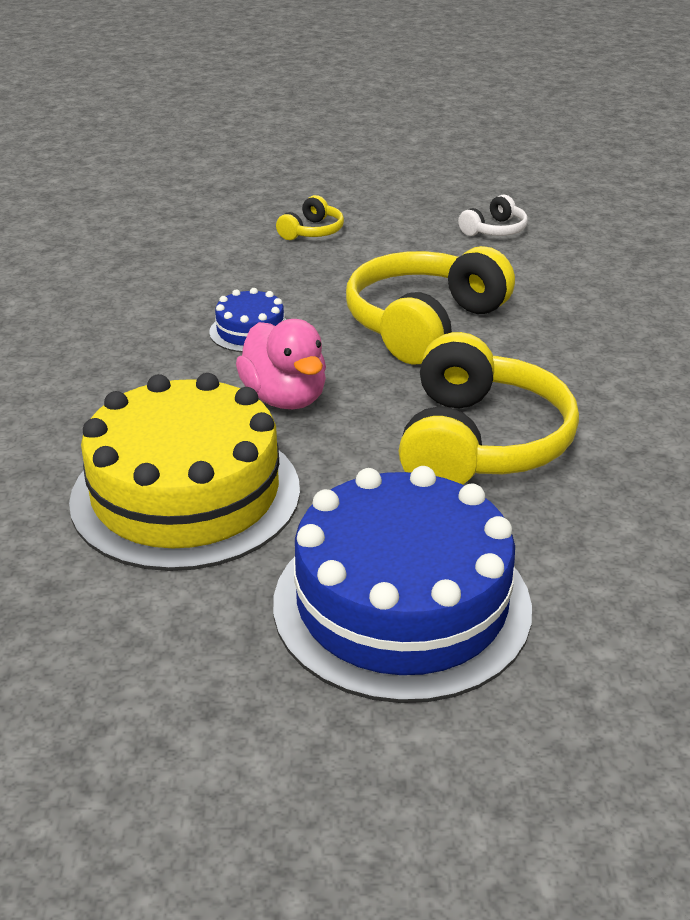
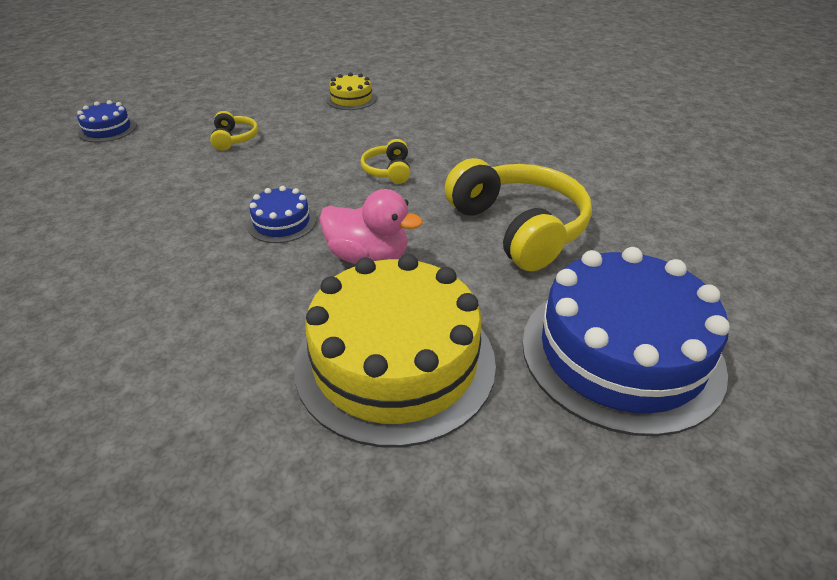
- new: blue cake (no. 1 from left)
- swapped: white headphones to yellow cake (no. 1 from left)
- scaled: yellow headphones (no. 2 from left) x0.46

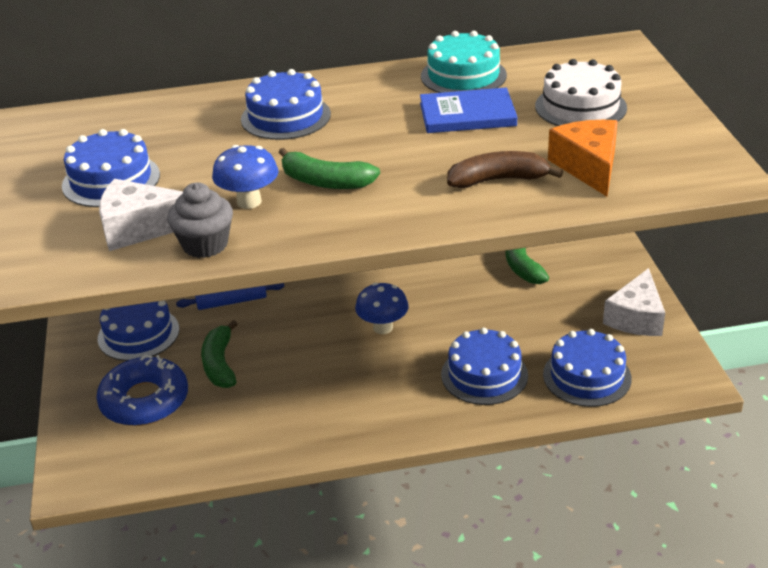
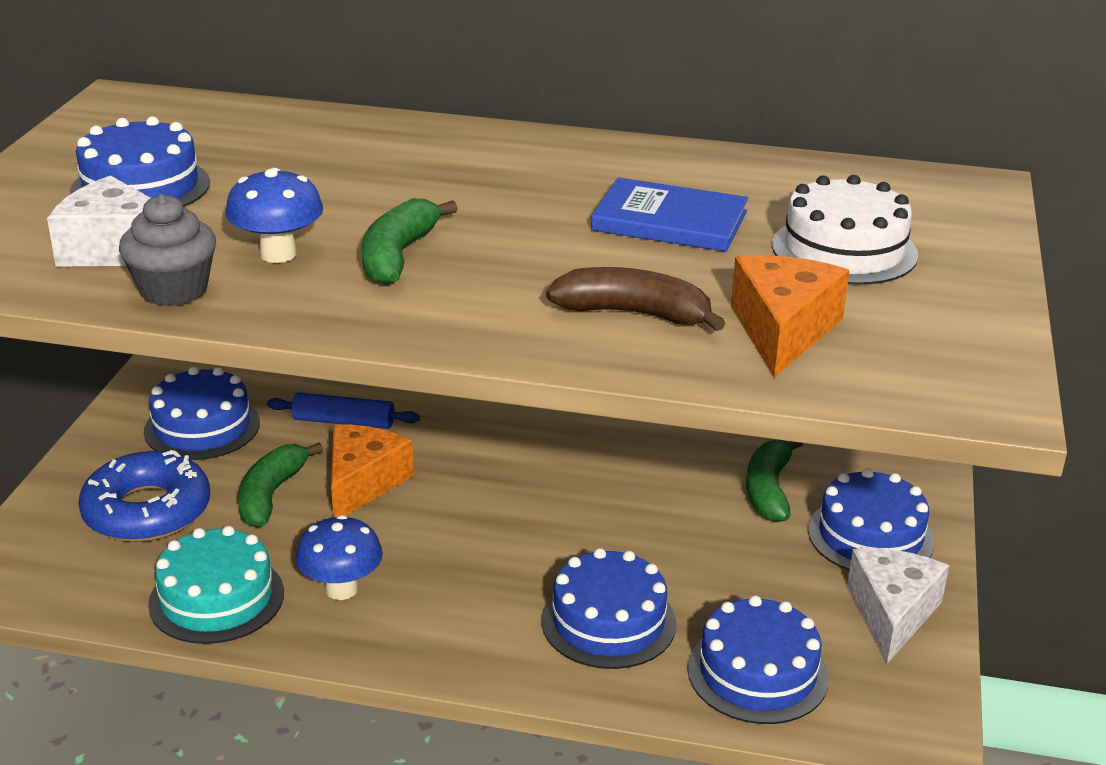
- shifted: turquoise cake
- shifted: blue mushroom (no. 2 from left)
- new: orange cheese (no. 1 from left)
- rotated: green banana (no. 2 from left) 60 degrees clockwise
- shifted: blue cake (no. 3 from left in the first image) to blue cake (no. 5 from left)
- rotated: white cheese (no. 2 from left) 150 degrees clockwise

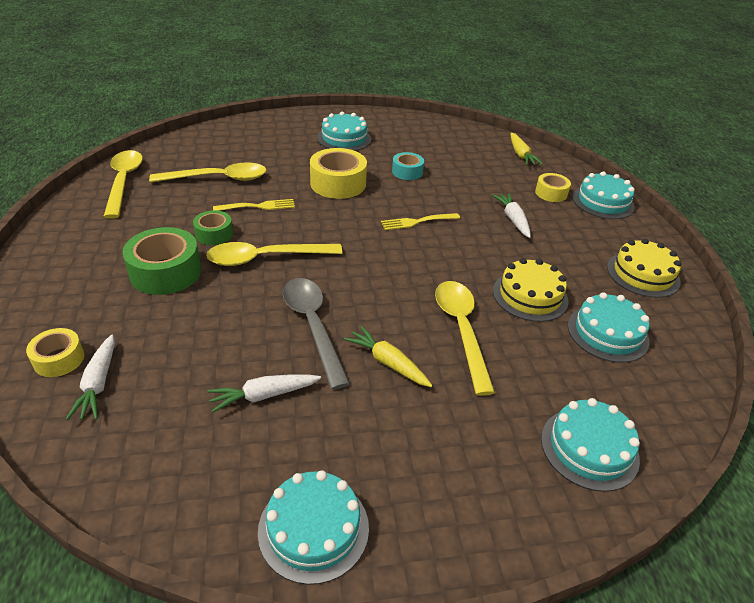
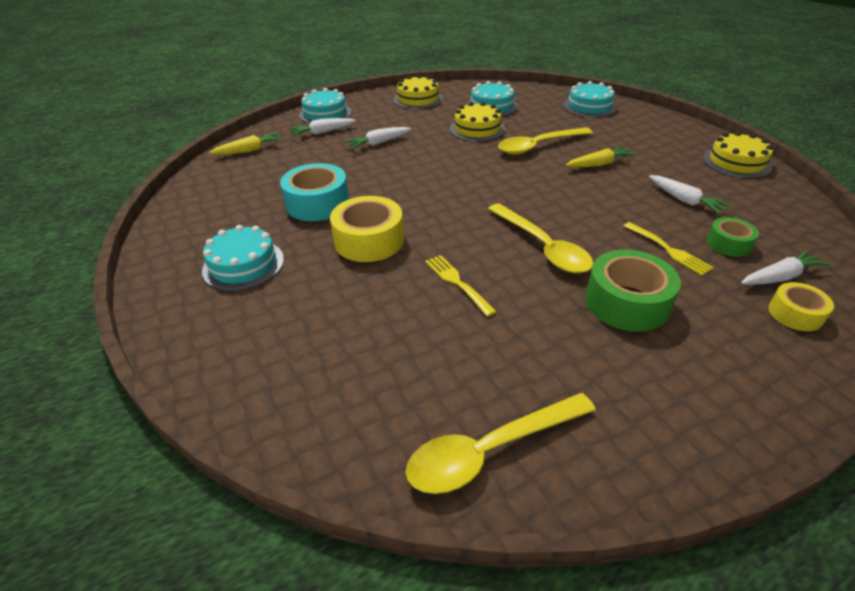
- scaled: turquoise tape x1.73
- swapped: yellow tape (no. 3 from left) to white carrot (no. 1 from left)
- rotated: yellow carrot (no. 1 from left in the first image) 135 degrees counterclockwise
- shifted: yellow fork (no. 2 from left)
- repainted: turquoise cake (no. 1 from left) to yellow cake (no. 3 from left)
- shifted: green tape (no. 2 from left)
- gone: yellow spoon (no. 2 from left)
- gone: grey spoon

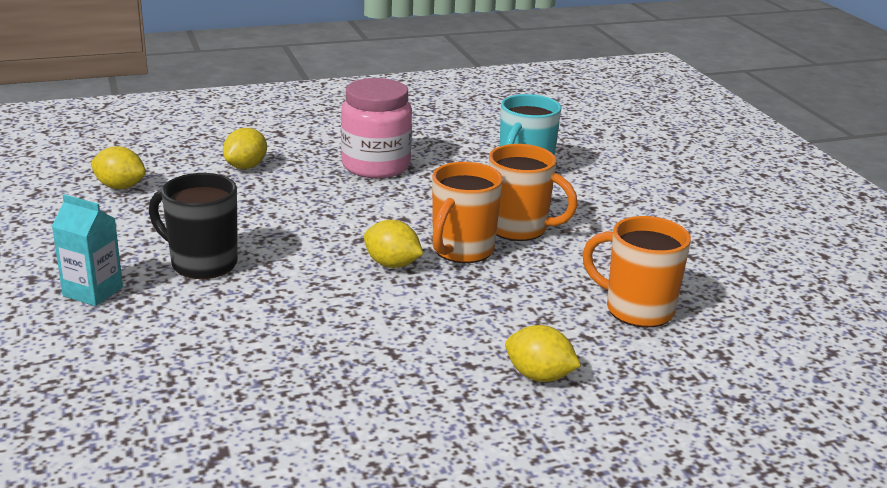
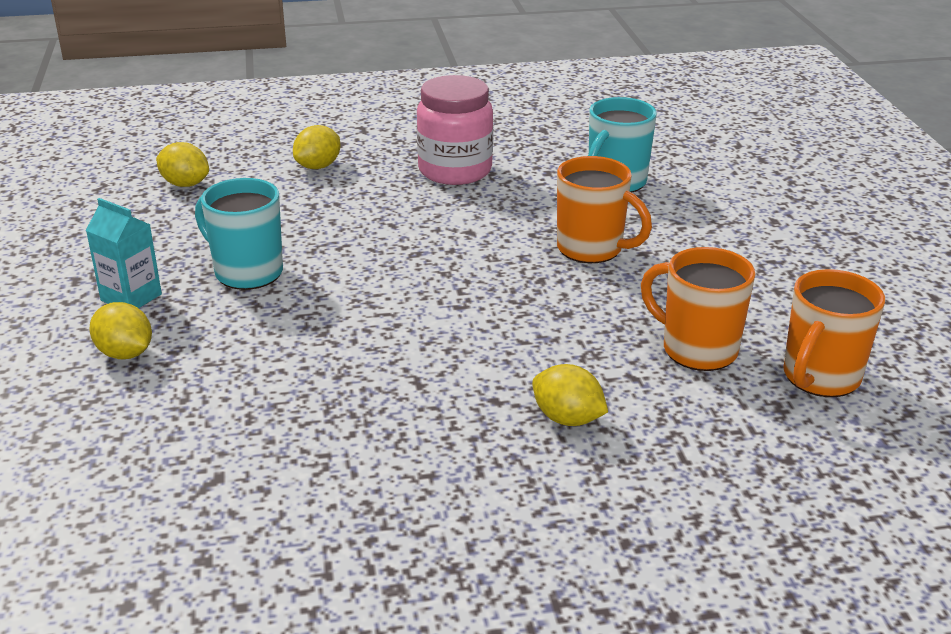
- shifted: yellow lemon (no. 3 from left in the first image) to yellow lemon (no. 1 from left)
- repainted: black mug to turquoise mug (no. 1 from left)
- shifted: orange mug (no. 1 from left in the first image) to orange mug (no. 3 from left)

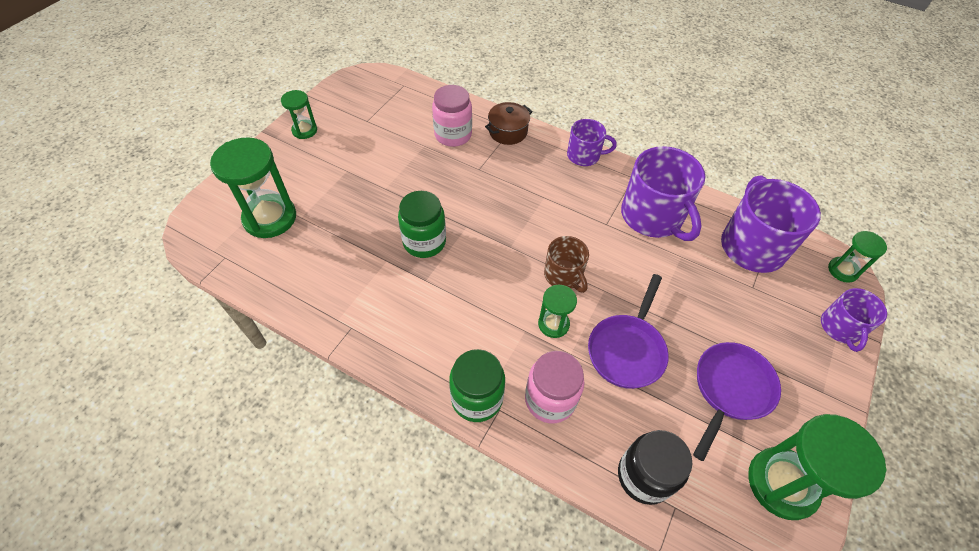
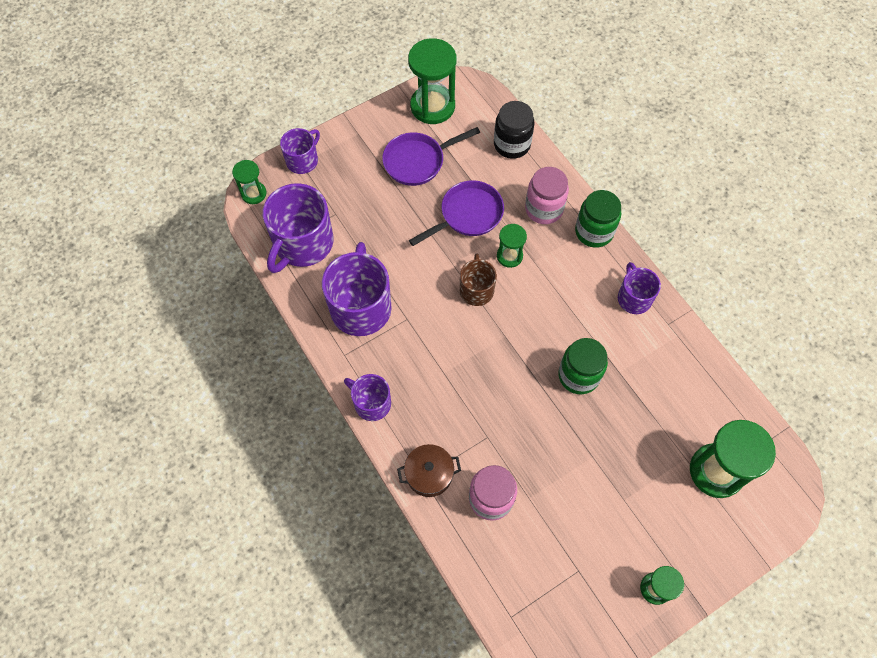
- new: purple mug (no. 5 from left)

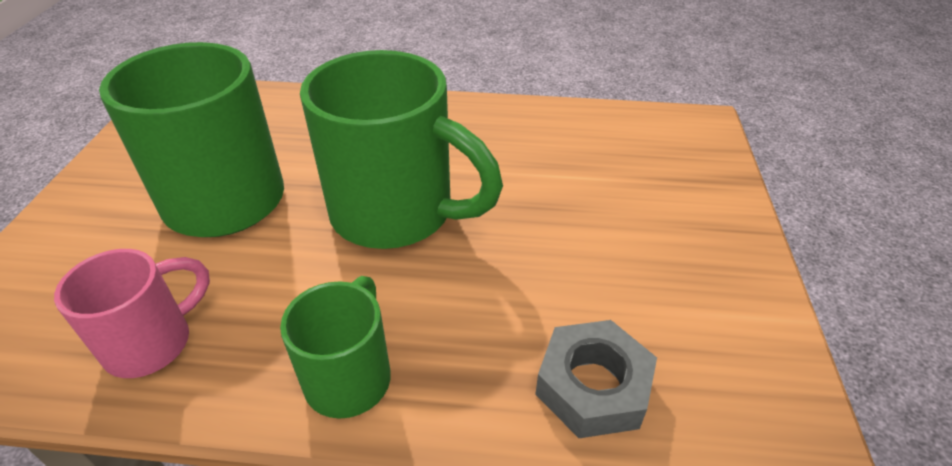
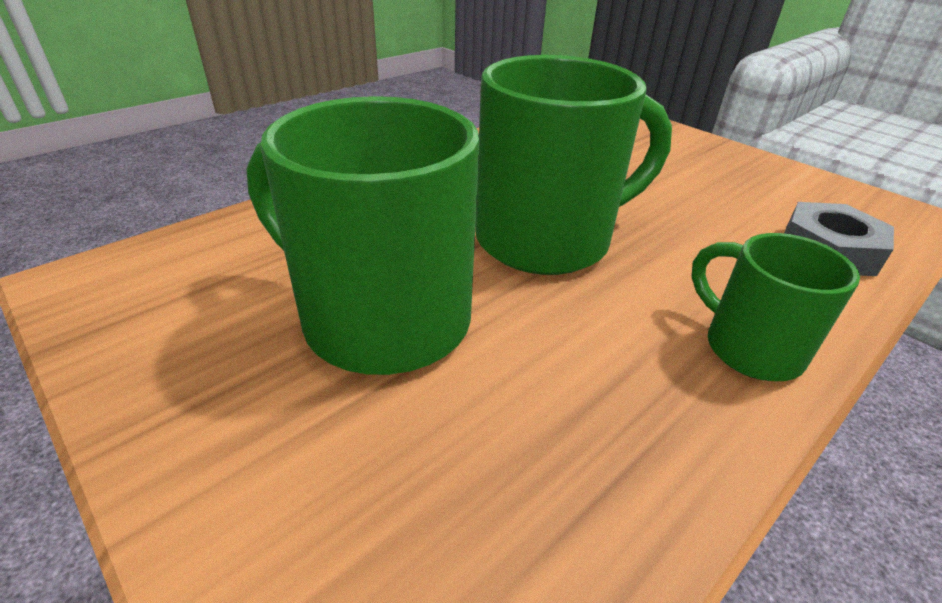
- gone: pink mug

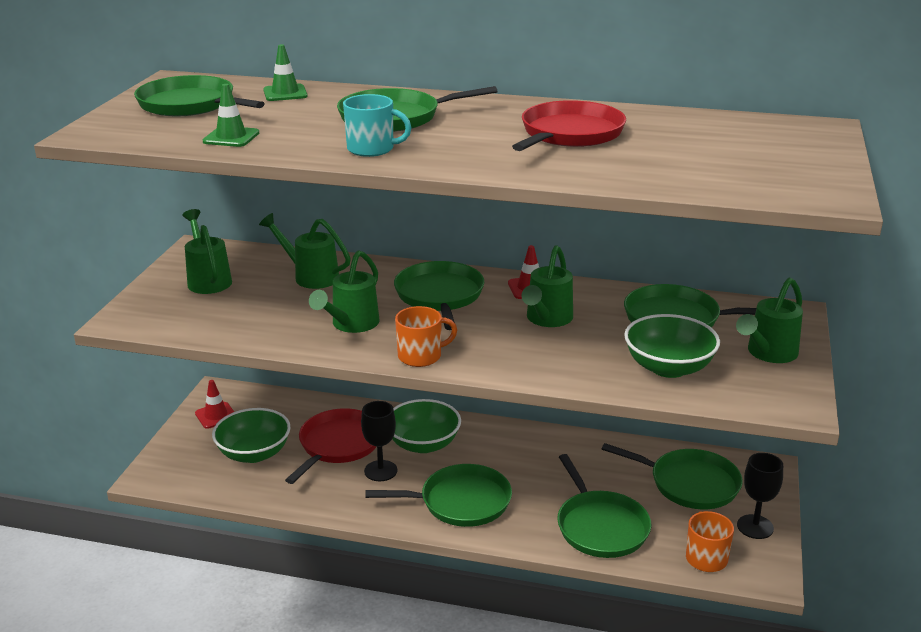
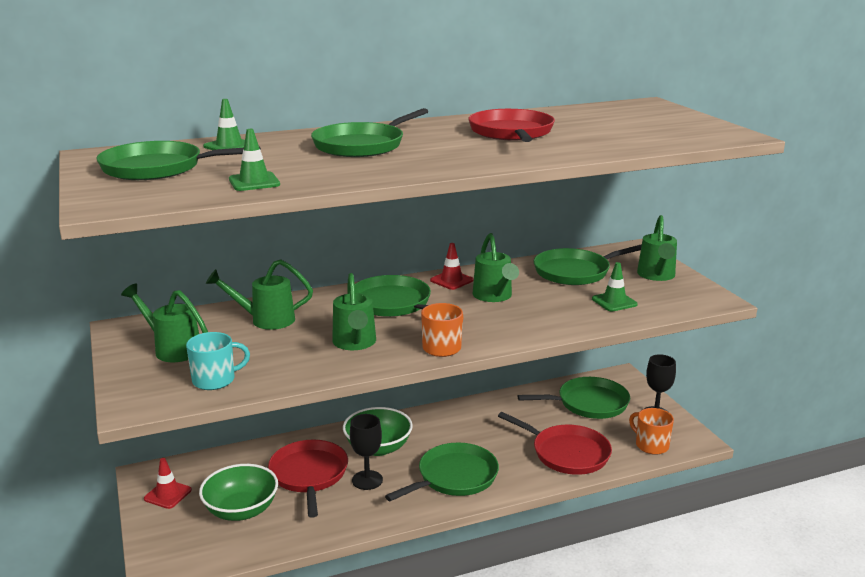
- shifted: turquoise mug
- repainted: green pan (no. 5 from left) to red pan (no. 3 from left)
- swapped: green bowl (no. 3 from left) to green traffic cone (no. 3 from left)

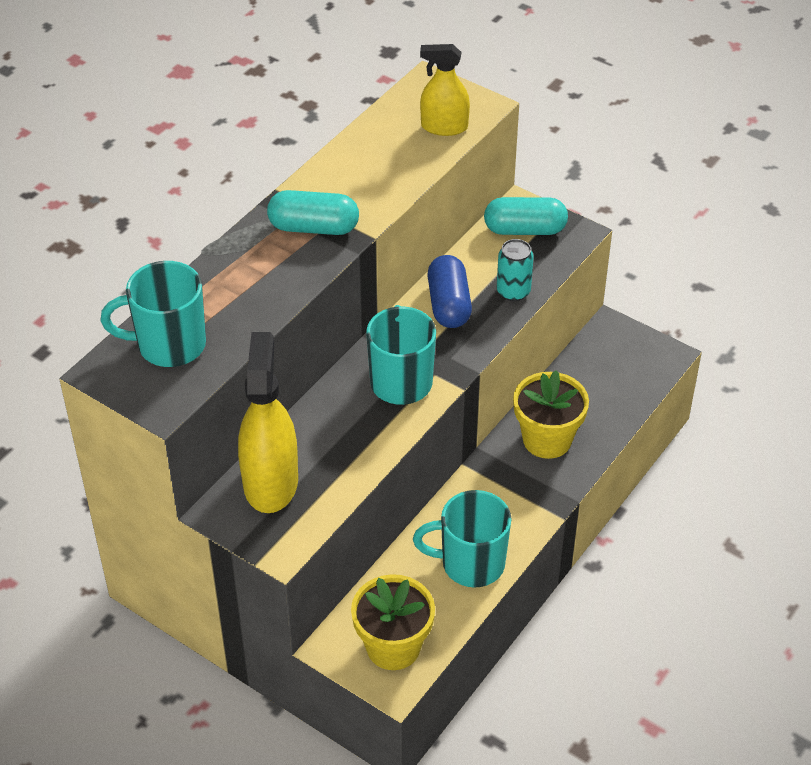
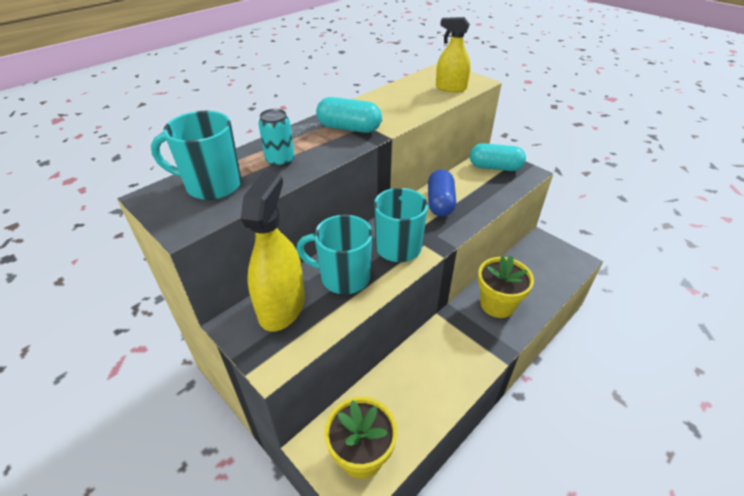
- shifted: turquoise can
- shifted: turquoise mug (no. 3 from left in the first image) to turquoise mug (no. 2 from left)

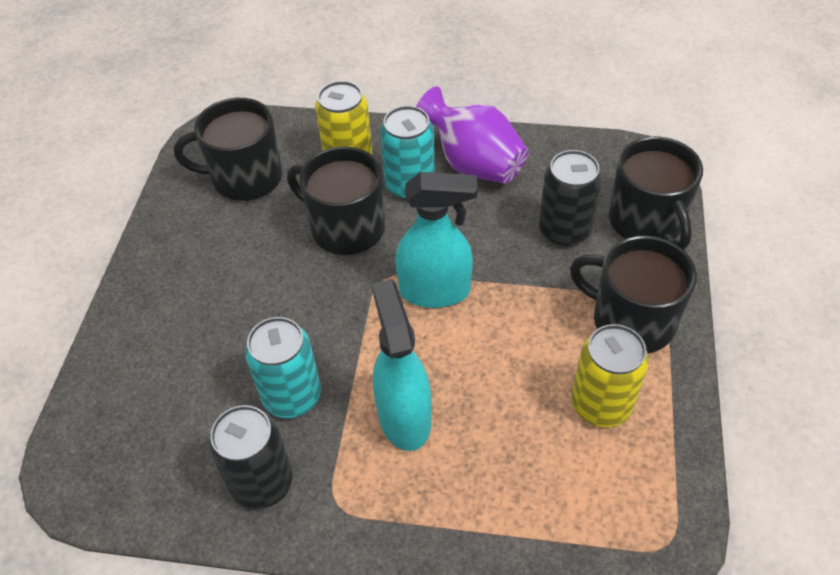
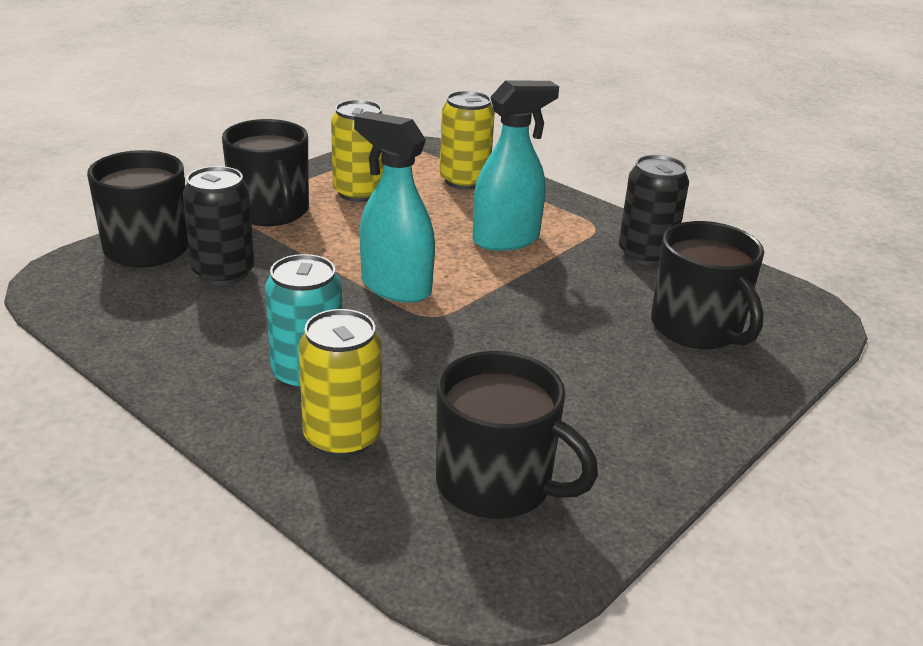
- new: yellow can (no. 3 from left)
- rotated: turquoise spray bottle (no. 1 from left in the first image) 135 degrees counterclockwise
- shifted: black mug (no. 2 from left in the first image) to black mug (no. 4 from left)
- gone: turquoise can (no. 1 from left)
- gone: purple vase

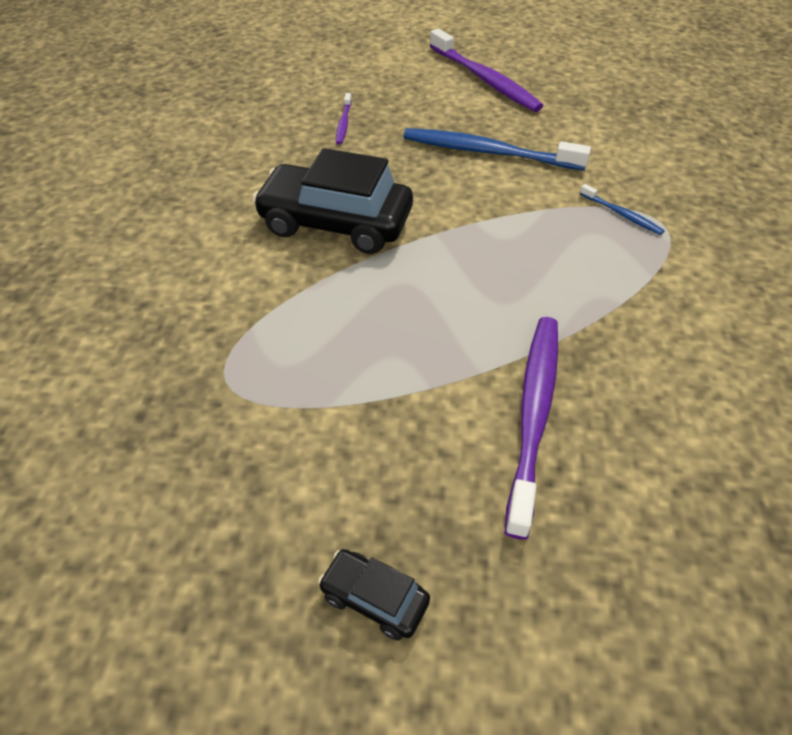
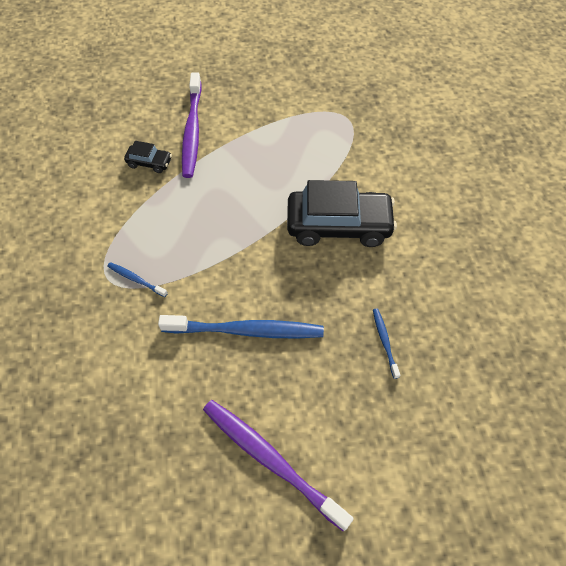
- shifted: black car (no. 2 from left in the first image) to black car (no. 1 from left)
- repainted: purple toothbrush (no. 1 from left) to blue toothbrush (no. 3 from left)

